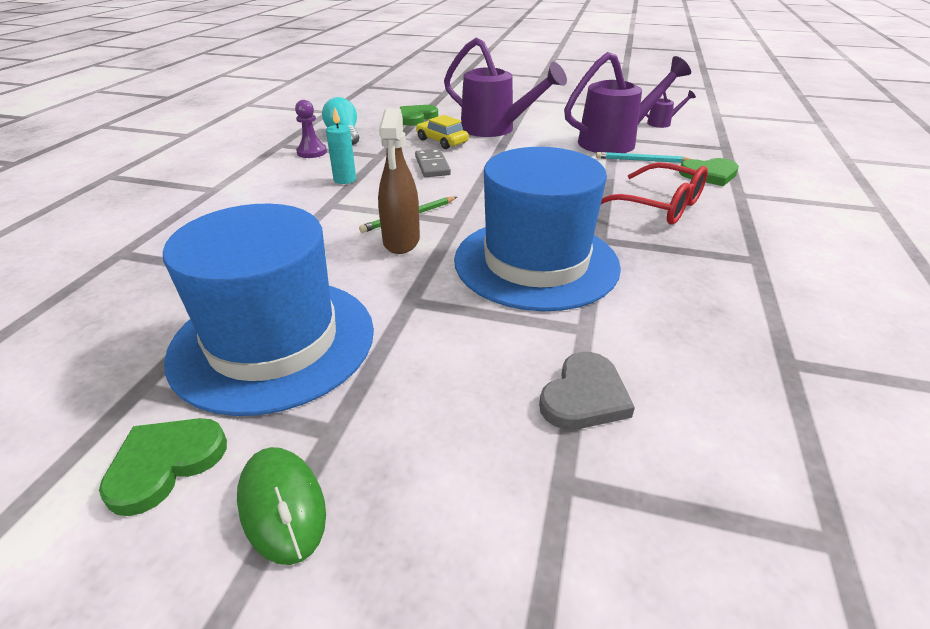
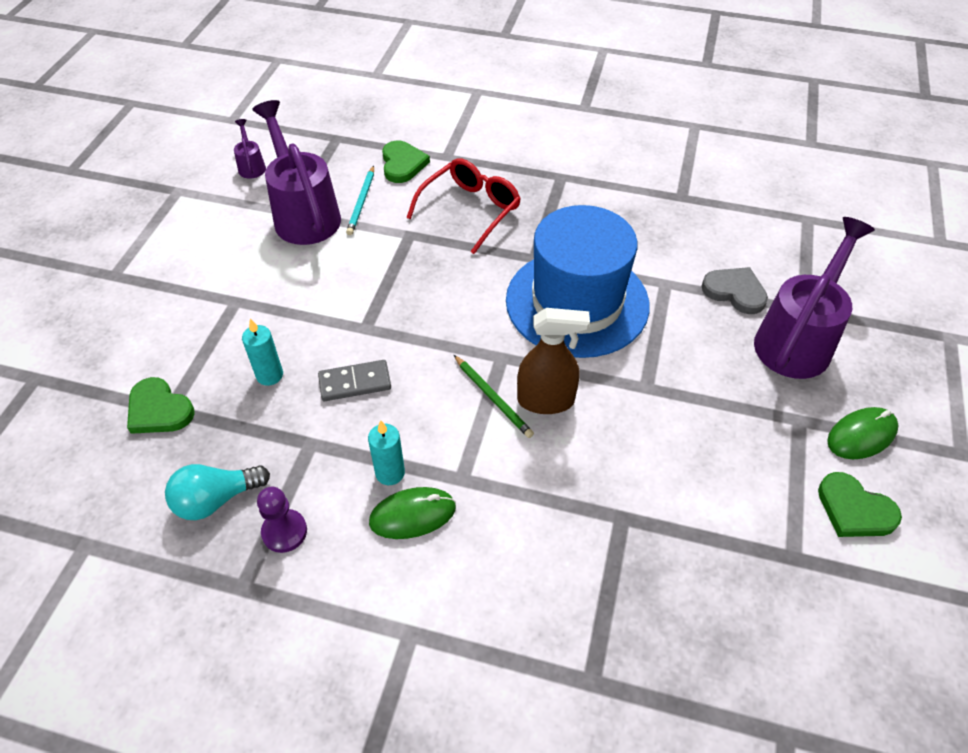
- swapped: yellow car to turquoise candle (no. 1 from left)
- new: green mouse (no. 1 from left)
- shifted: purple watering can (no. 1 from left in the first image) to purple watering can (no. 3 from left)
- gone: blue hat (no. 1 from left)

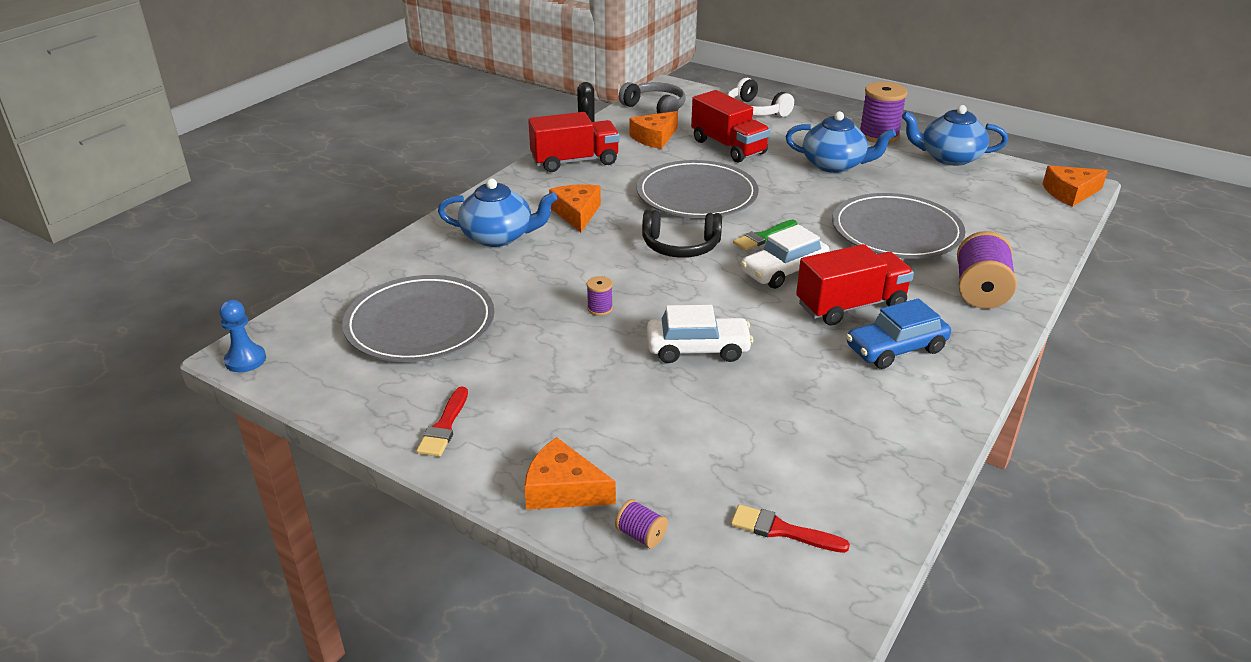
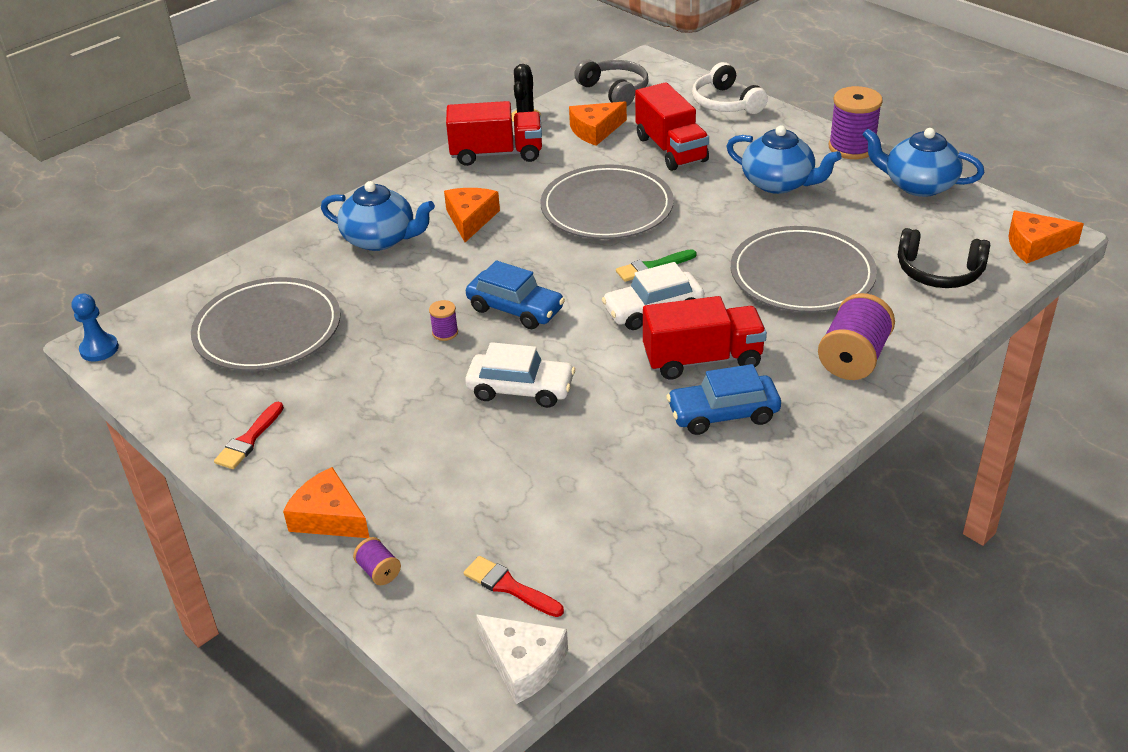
- new: blue car (no. 1 from left)
- new: white cheese
- shifted: black headphones

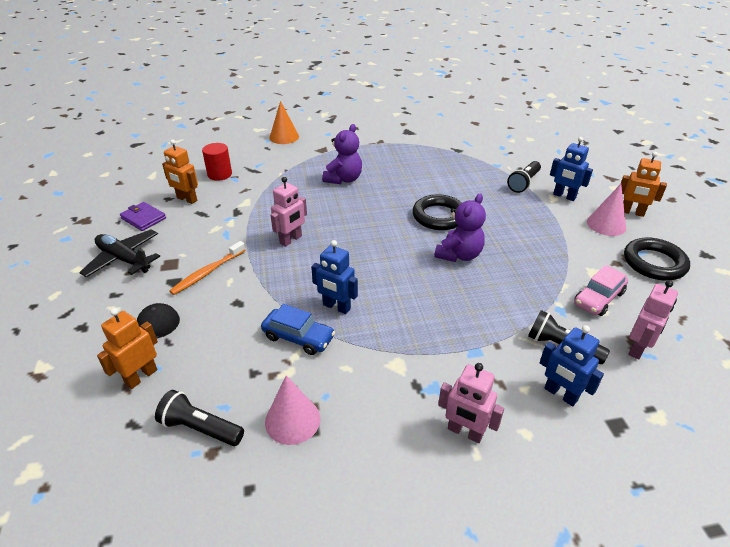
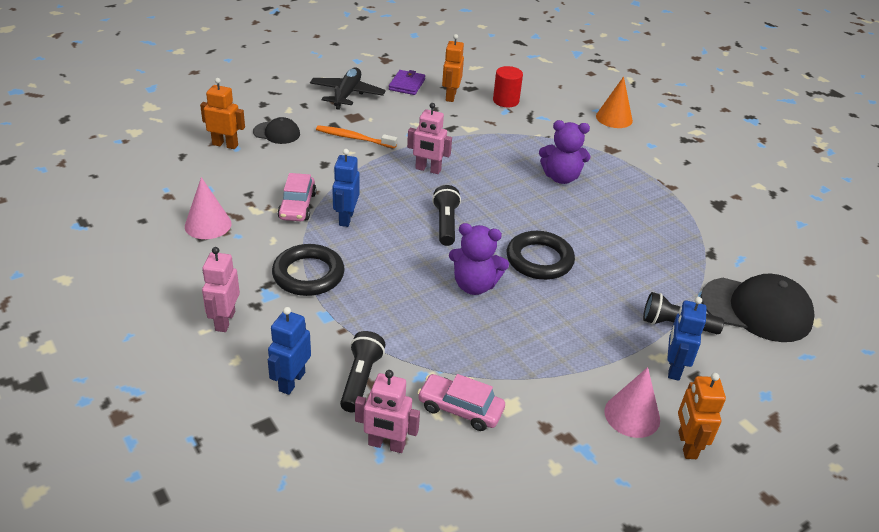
- shifted: black ring (no. 2 from left in the first image) to black ring (no. 1 from left)
- repainted: blue car to pink car (no. 1 from left)
- shifted: black flashlight (no. 1 from left in the first image) to black flashlight (no. 2 from left)
- new: black cap (no. 2 from left)

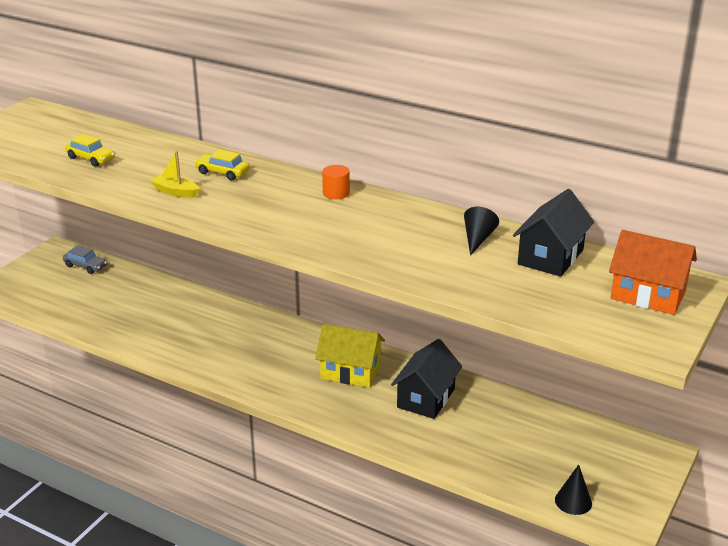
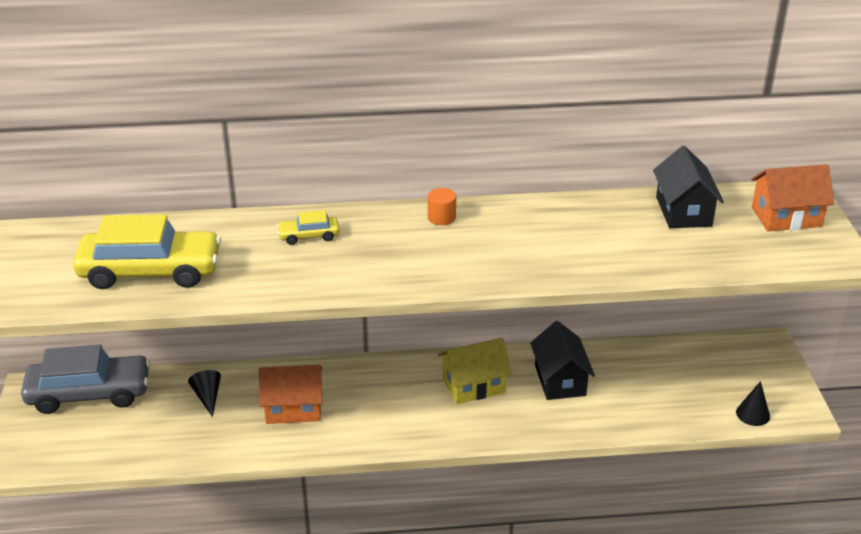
- scaled: grey car x2.21
- scaled: yellow car (no. 1 from left) x2.21
- shifted: black cone (no. 1 from left)
- new: orange house (no. 1 from left)
- gone: yellow boat

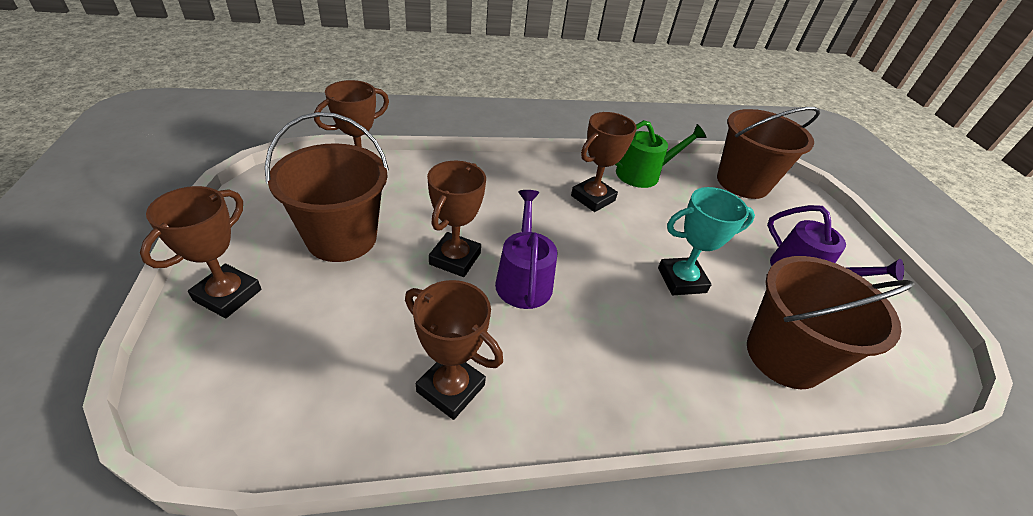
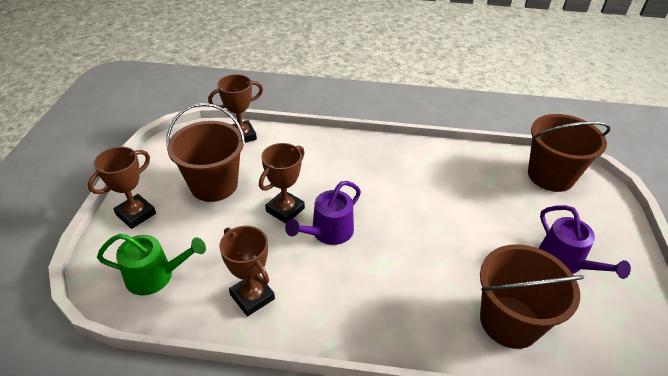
- shifted: green watering can
- rotated: purple watering can (no. 1 from left) 150 degrees counterclockwise
- gone: brown trophy (no. 5 from left)
- gone: turquoise trophy

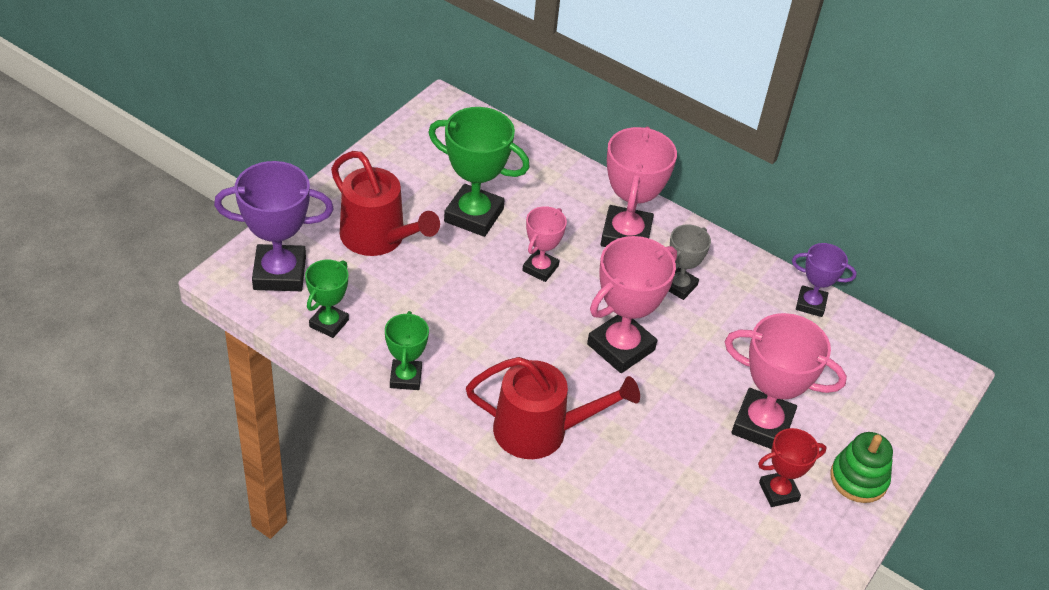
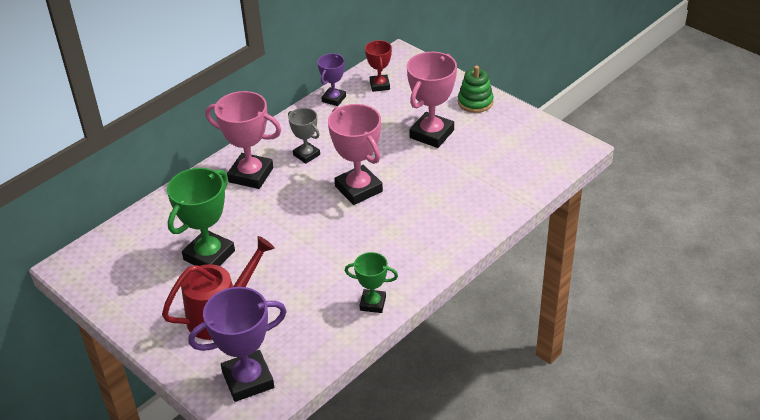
- rotated: purple trophy (no. 1 from left) 60 degrees clockwise
- shifted: red trophy
- gone: green trophy (no. 1 from left)
- gone: red watering can (no. 2 from left)
- gone: pink trophy (no. 1 from left)

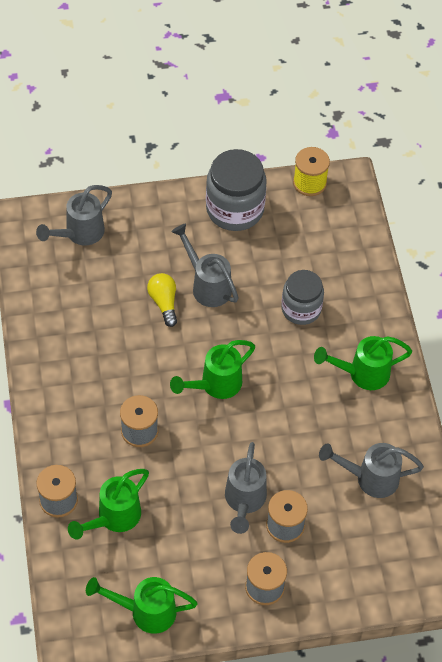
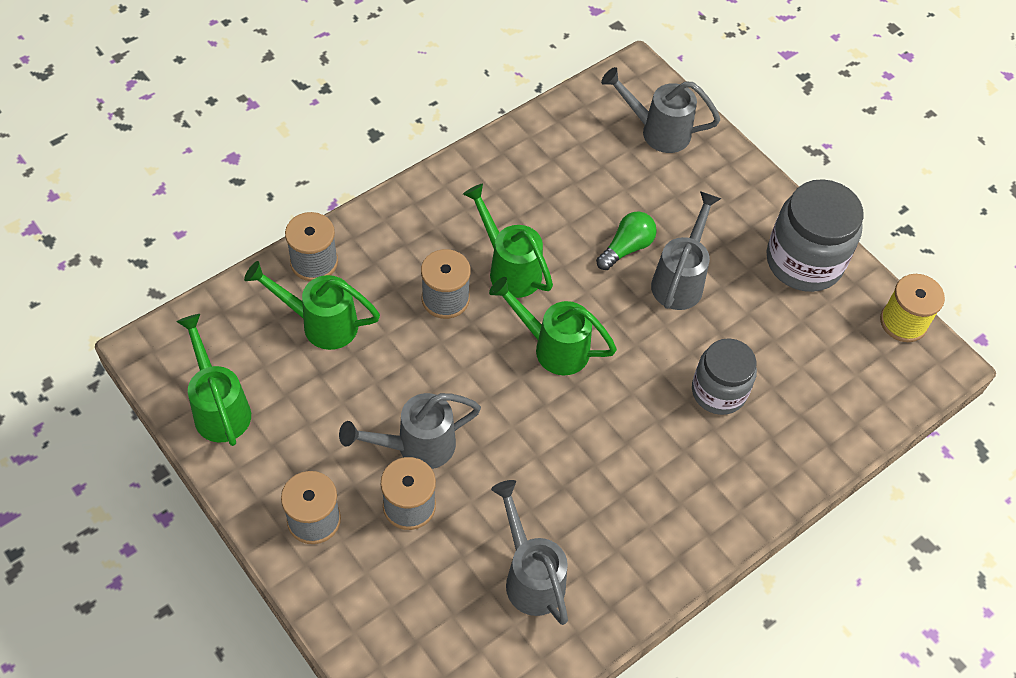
- shifted: green watering can (no. 4 from left in the first image) to green watering can (no. 3 from left)
- repainted: yellow light bulb to green light bulb

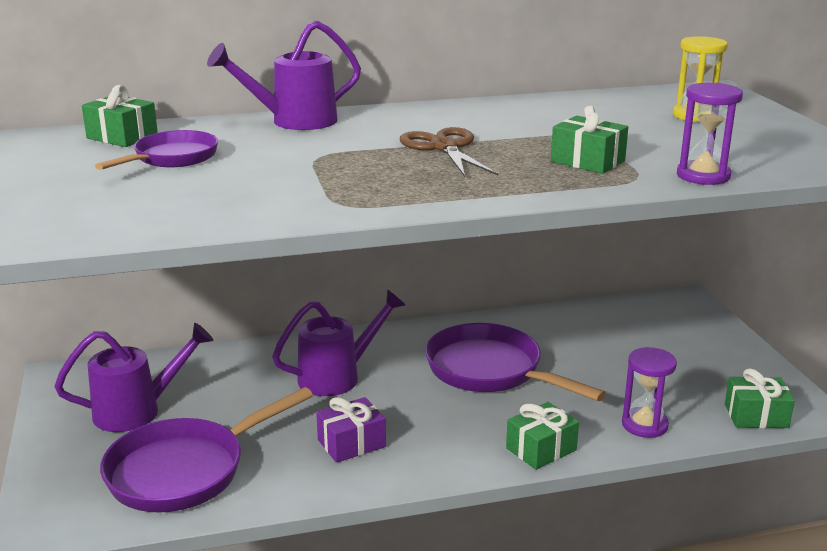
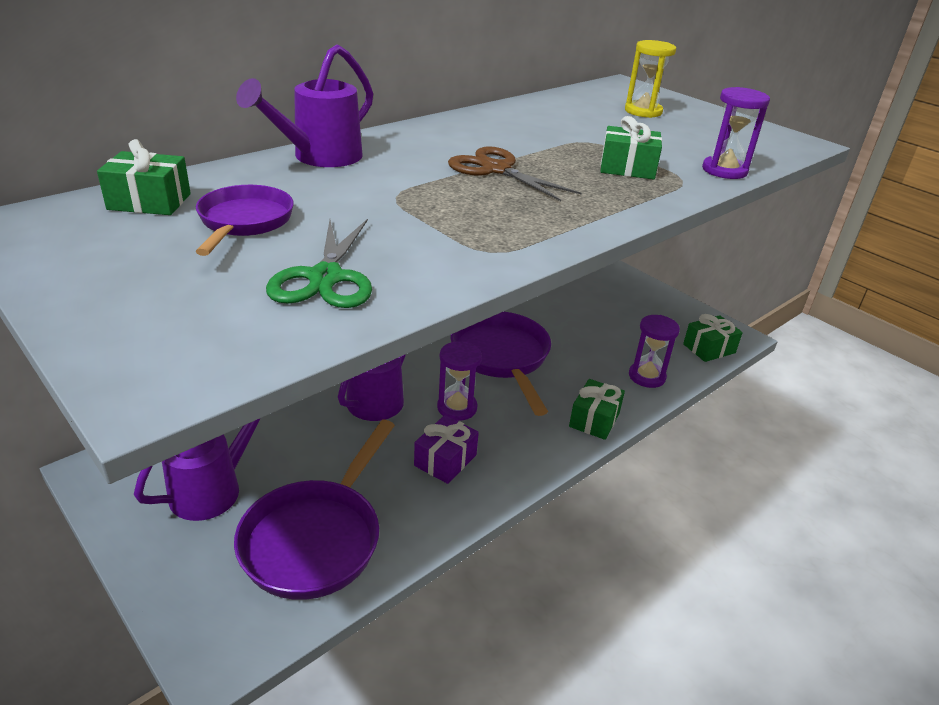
- new: green scissors
- new: purple hourglass (no. 1 from left)
- rotated: purple pan (no. 3 from left) 60 degrees clockwise

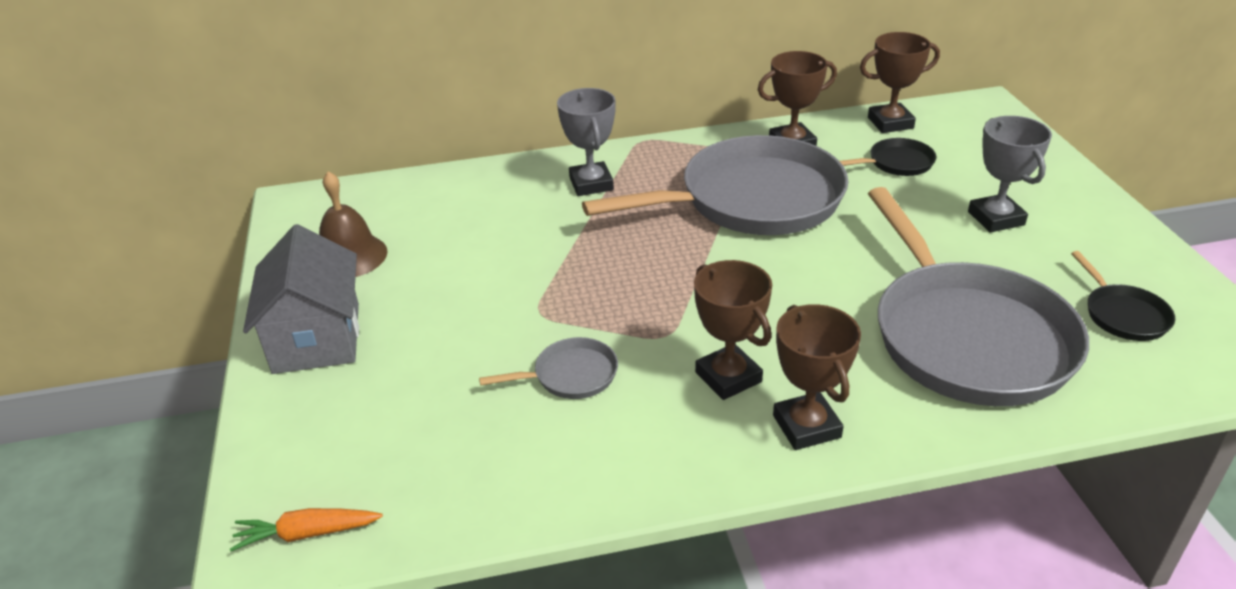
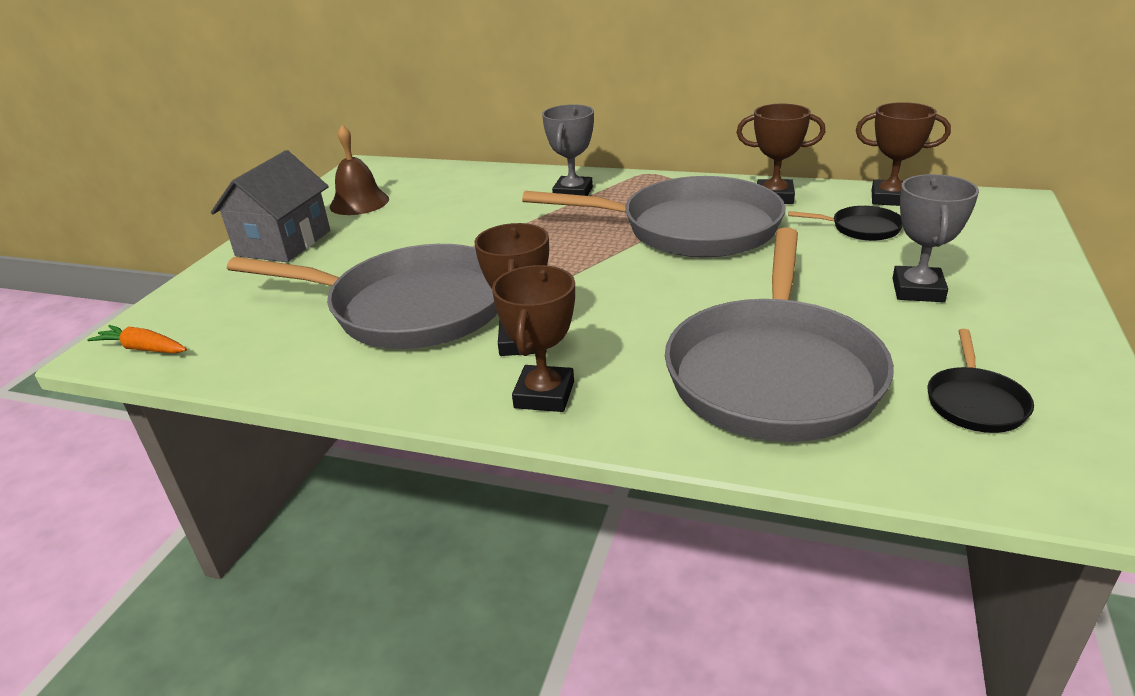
- scaled: grey pan (no. 1 from left) x2.42

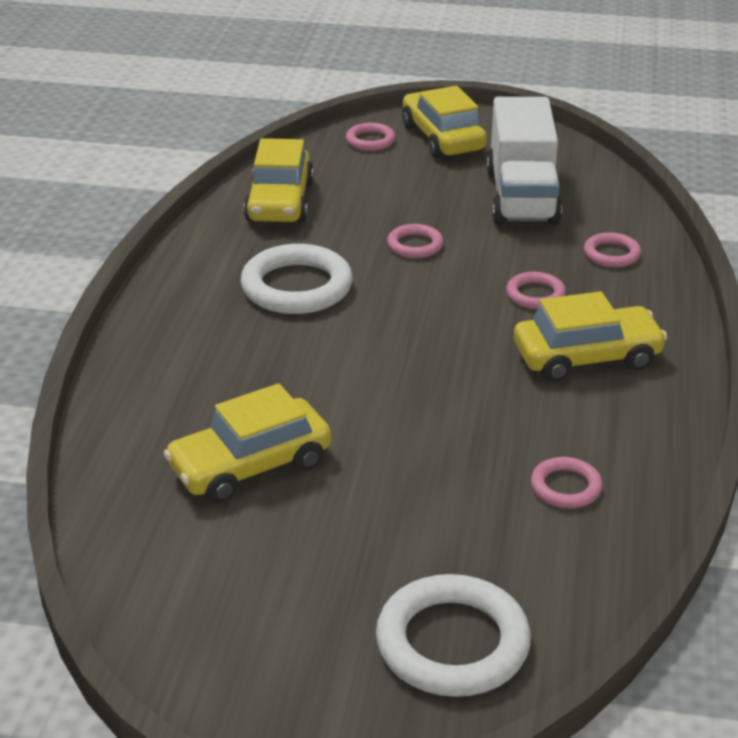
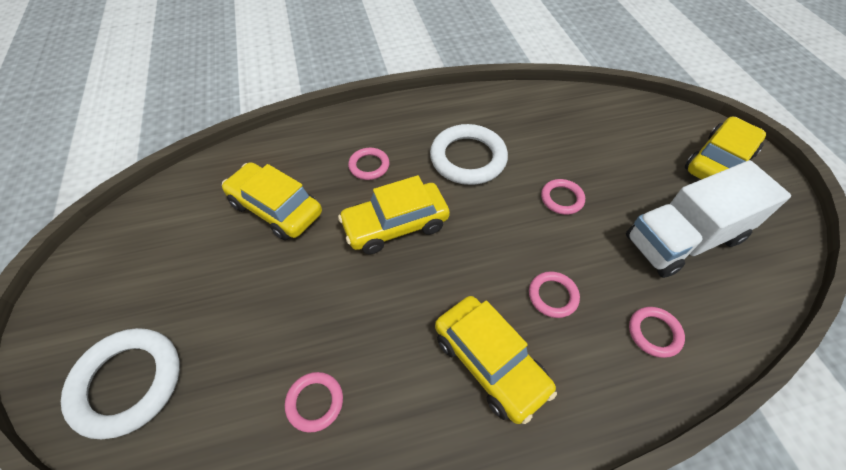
- shifted: yellow car (no. 2 from left)
- shifted: pink ring (no. 1 from left in the first image) to pink ring (no. 2 from left)

